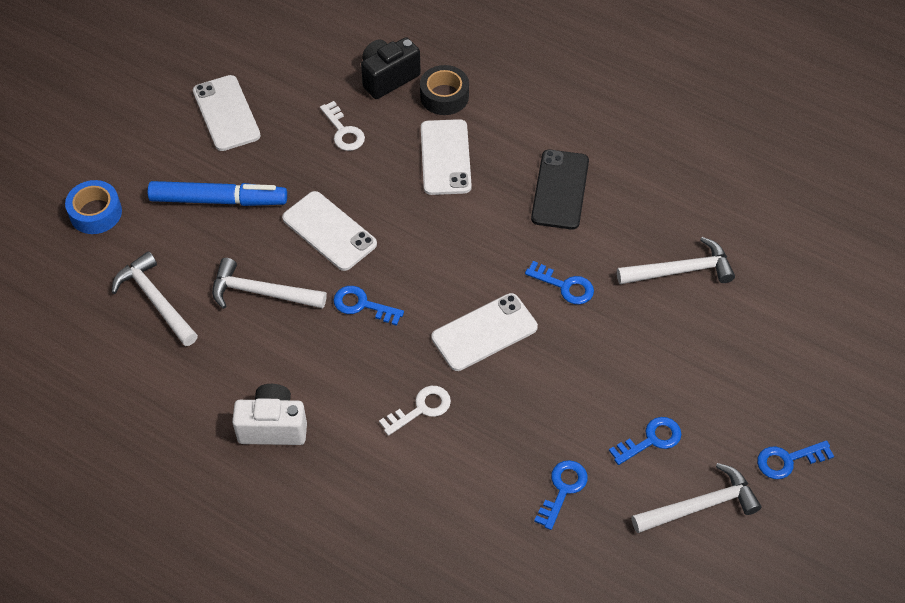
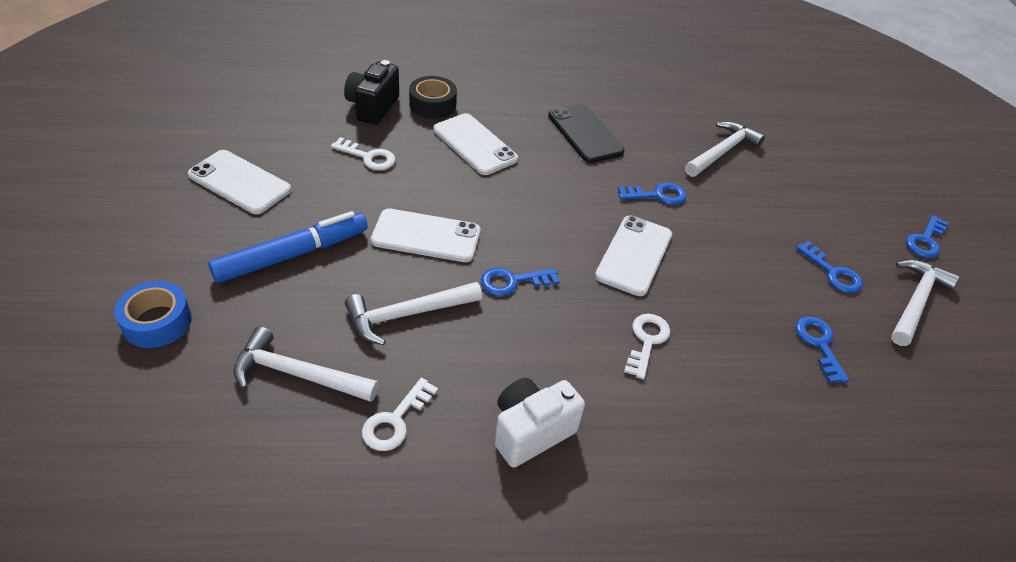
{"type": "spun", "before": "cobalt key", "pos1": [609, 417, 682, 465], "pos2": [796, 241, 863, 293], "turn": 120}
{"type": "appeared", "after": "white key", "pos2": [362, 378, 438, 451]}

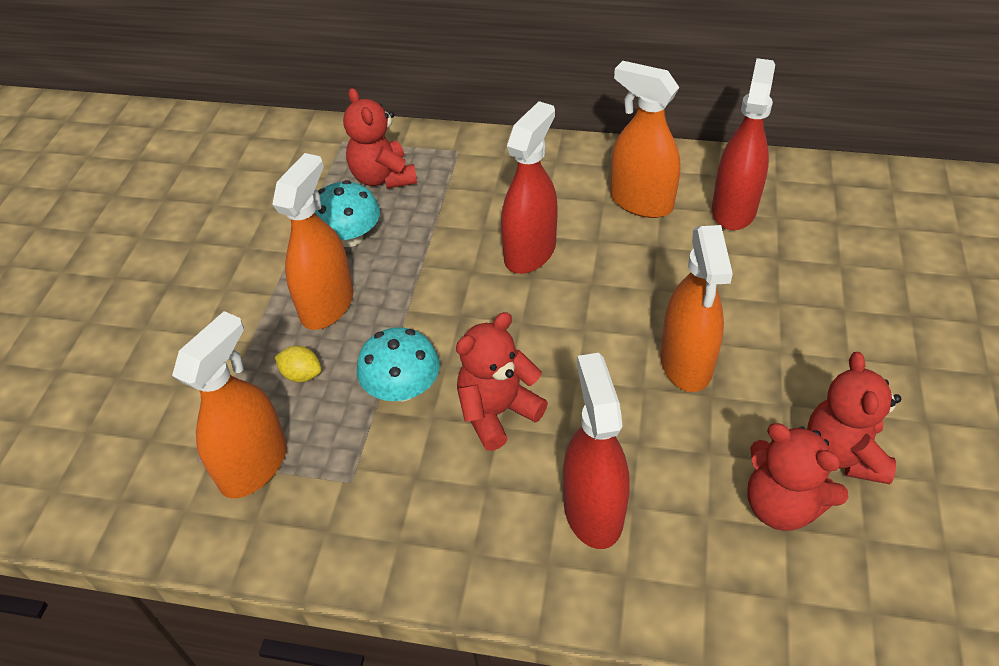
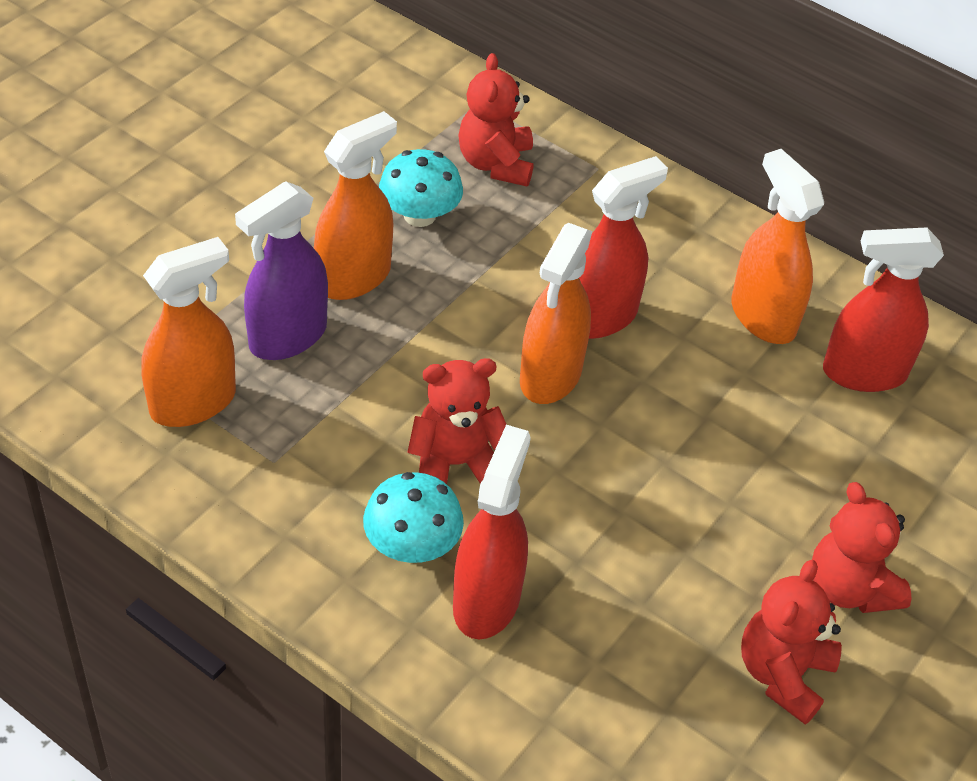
{"type": "exchanged", "before": "yellow toy lemon", "after": "purple spray bottle", "pos1": [275, 346, 321, 382], "pos2": [235, 182, 328, 360]}
{"type": "relocated", "before": "aqua mushroom", "pos1": [357, 327, 440, 401], "pos2": [363, 472, 464, 563]}
{"type": "relocated", "before": "orange-coloured spray bottle", "pos1": [660, 225, 733, 392], "pos2": [520, 223, 592, 404]}
{"type": "spun", "before": "red spray bottle", "pos1": [712, 58, 775, 230], "pos2": [823, 228, 944, 392], "turn": -135}
{"type": "relocated", "before": "red teddy bear", "pos1": [748, 423, 848, 531], "pos2": [812, 482, 912, 613]}

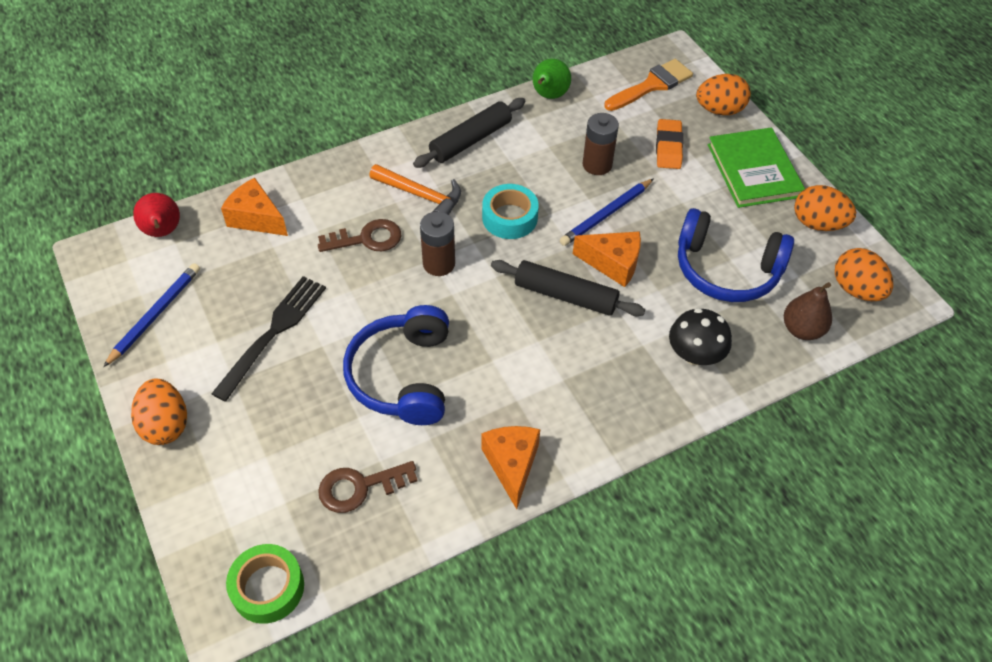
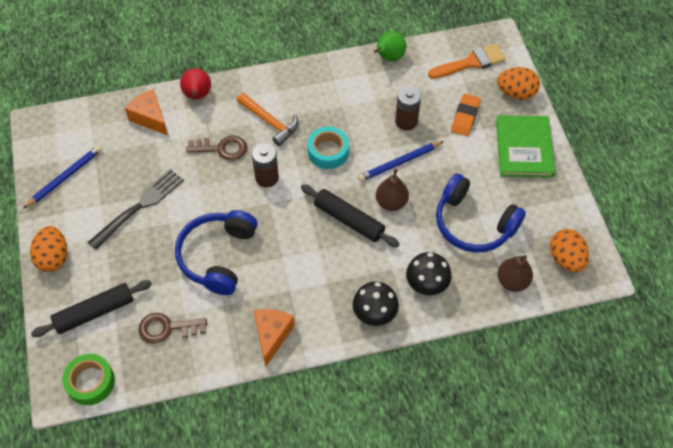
{"type": "relocated", "before": "red pear fruit", "pos1": [133, 193, 180, 237], "pos2": [180, 68, 211, 99]}
{"type": "relocated", "before": "jet-black dough roller", "pos1": [413, 98, 526, 168], "pos2": [31, 280, 152, 337]}
{"type": "exchanged", "before": "orange-coloured piece of cheese", "after": "russet pear fruit", "pos1": [573, 231, 641, 287], "pos2": [376, 169, 409, 211]}
{"type": "missing", "before": "orange-coloured egg shape", "pos1": [794, 185, 856, 231]}
{"type": "appeared", "after": "jet-black mushroom", "pos2": [353, 282, 399, 326]}

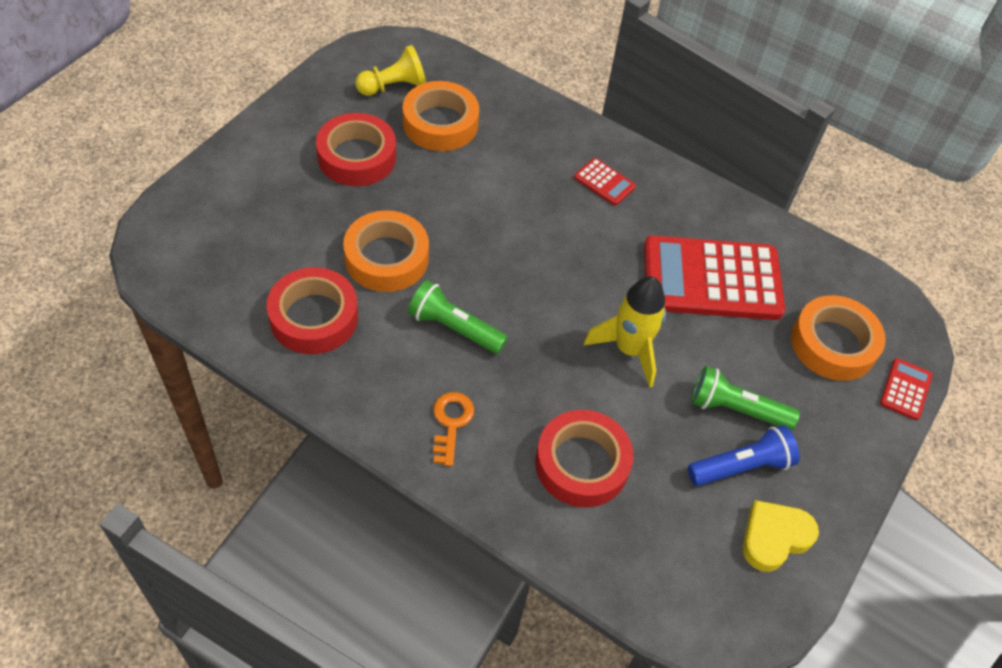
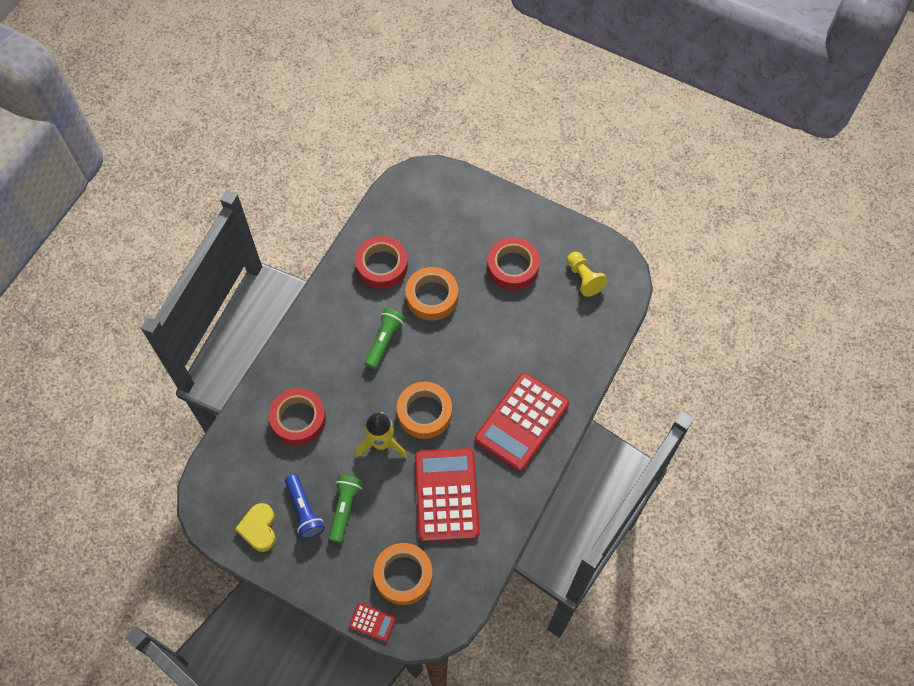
{"type": "relocated", "before": "orange-coloured roll of tape", "pos1": [403, 81, 479, 151], "pos2": [397, 382, 452, 439]}
{"type": "missing", "before": "orange-coloured key", "pos1": [433, 392, 474, 466]}
{"type": "size", "before": "red adding machine", "pos1": [574, 158, 636, 206], "pos2": [475, 373, 569, 472], "scale": 2.35}
{"type": "spun", "before": "yellow love heart", "pos1": [743, 500, 819, 572], "pos2": [235, 503, 276, 552], "turn": -150}

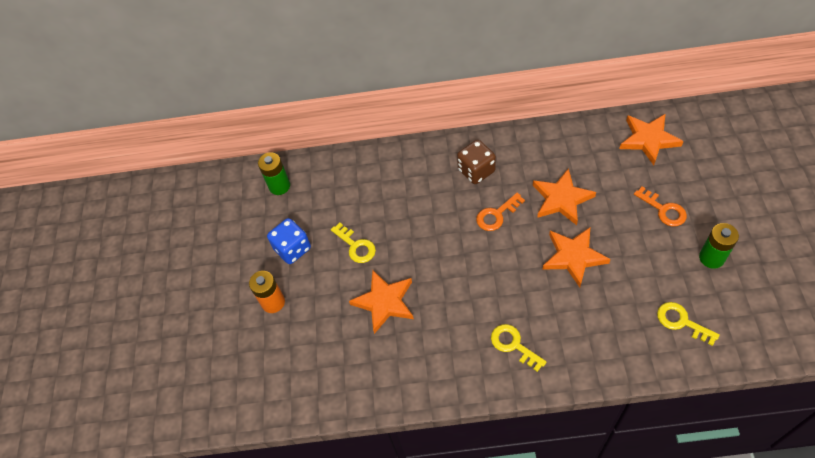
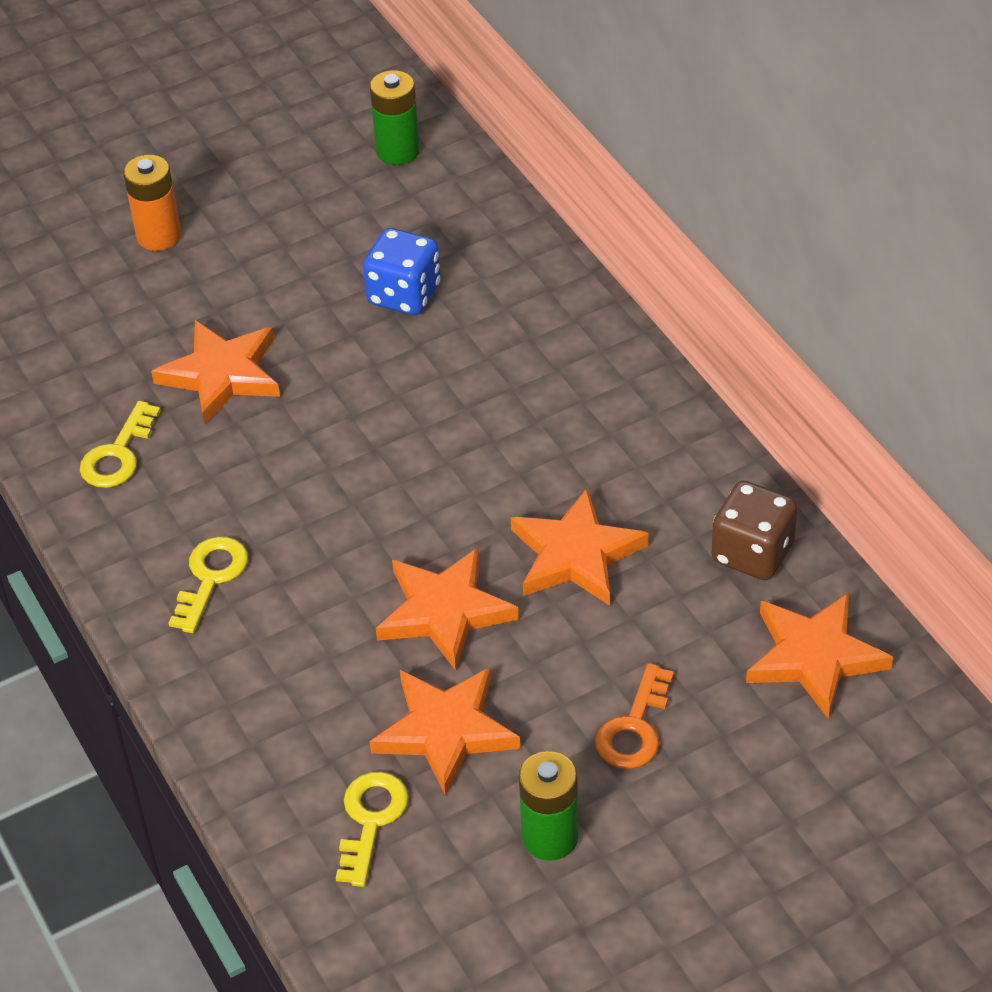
{"type": "relocated", "before": "cobalt game die", "pos1": [267, 218, 311, 264], "pos2": [363, 228, 441, 315]}
{"type": "relocated", "before": "yellow key", "pos1": [331, 222, 376, 263], "pos2": [80, 401, 161, 488]}
{"type": "relocated", "before": "russet game die", "pos1": [457, 140, 496, 184], "pos2": [712, 481, 798, 580]}
{"type": "missing", "before": "orange-coloured key", "pos1": [476, 193, 525, 231]}
{"type": "appeared", "after": "orange-coloured star", "pos2": [370, 667, 520, 796]}

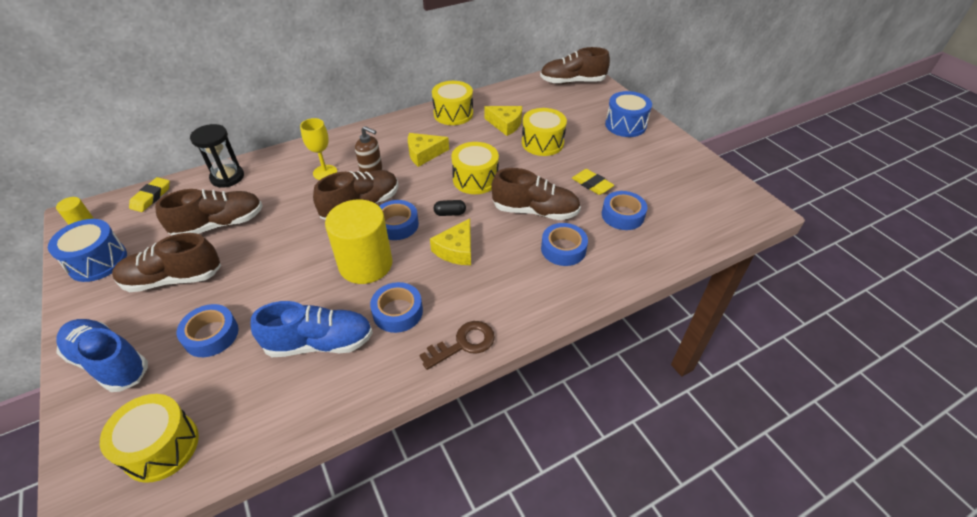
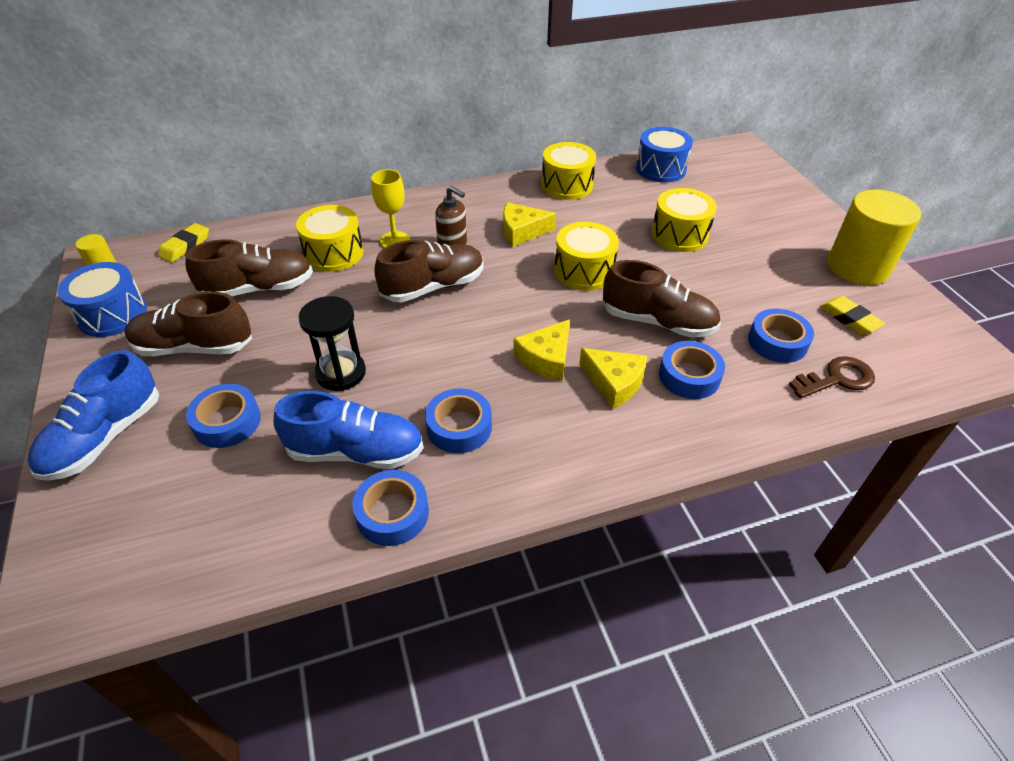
{"type": "spun", "before": "cobalt shoe", "pos1": [56, 319, 148, 392], "pos2": [28, 350, 159, 481], "turn": -105}
{"type": "relocated", "before": "yellow snare drum", "pos1": [100, 394, 199, 483], "pos2": [296, 205, 363, 272]}
{"type": "relocated", "before": "jet-black sand timer", "pos1": [190, 124, 244, 188], "pos2": [298, 296, 366, 391]}
{"type": "relocated", "before": "yellow solid cylinder", "pos1": [325, 200, 393, 284], "pos2": [828, 190, 921, 285]}
{"type": "relocated", "before": "cobalt roll of tape", "pos1": [379, 200, 419, 240], "pos2": [352, 470, 429, 546]}
{"type": "relocated", "before": "russet key", "pos1": [419, 321, 495, 370], "pos2": [789, 356, 875, 399]}
{"type": "missing", "before": "jet-black capsule", "pos1": [434, 200, 466, 216]}
{"type": "relocated", "before": "yellow piece of cheese", "pos1": [484, 106, 522, 136], "pos2": [579, 348, 647, 409]}
{"type": "missing", "before": "russet shoe", "pos1": [540, 47, 610, 84]}
{"type": "relocated", "before": "yellow gum eraser", "pos1": [572, 169, 614, 195], "pos2": [820, 296, 885, 335]}
{"type": "relocated", "before": "cobalt snare drum", "pos1": [605, 91, 652, 137], "pos2": [636, 127, 693, 183]}

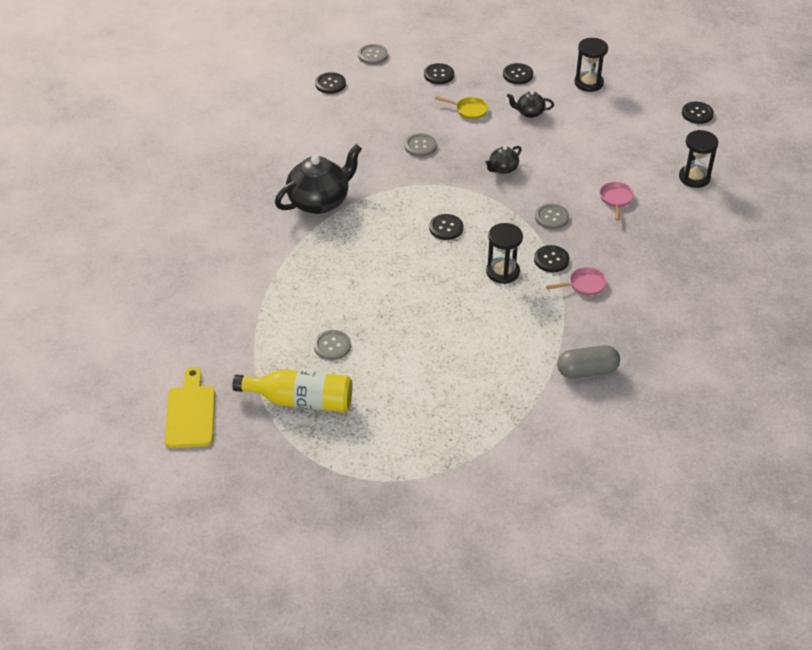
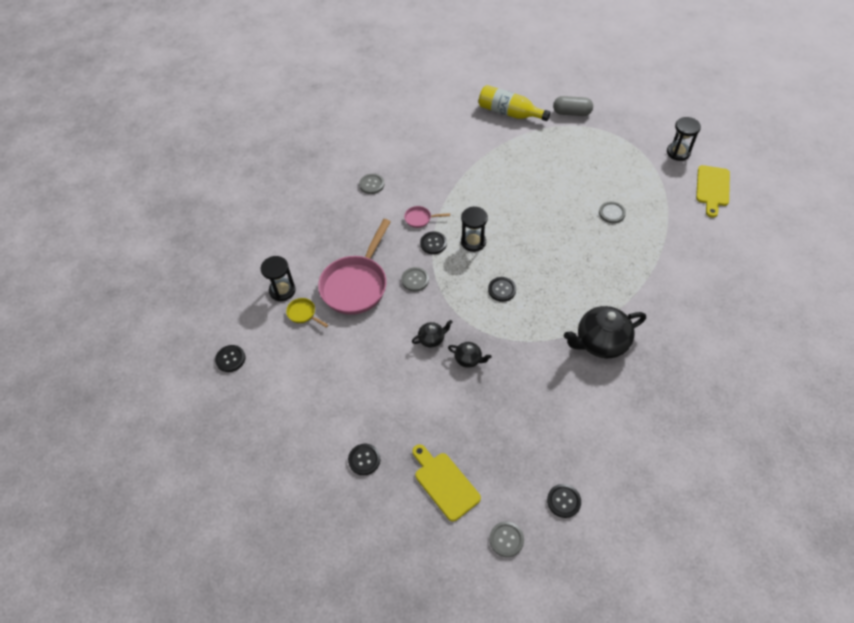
{"type": "relocated", "before": "yellow drink bottle", "pos1": [232, 369, 352, 412], "pos2": [479, 85, 550, 121]}
{"type": "relocated", "before": "grey shirt button", "pos1": [405, 133, 437, 157], "pos2": [359, 174, 384, 194]}
{"type": "exchanged", "before": "jet-black shirt button", "after": "yellow cutting board", "pos1": [424, 63, 454, 84], "pos2": [412, 444, 481, 522]}
{"type": "relocated", "before": "yellow frying pan", "pos1": [435, 96, 488, 119], "pos2": [286, 298, 328, 328]}
{"type": "relocated", "before": "jet-black tea pot", "pos1": [507, 91, 554, 118], "pos2": [448, 342, 491, 368]}
{"type": "relocated", "before": "grey capsule", "pos1": [557, 345, 620, 378], "pos2": [553, 96, 593, 116]}
{"type": "relocated", "before": "jet-black sand timer", "pos1": [574, 38, 608, 92], "pos2": [667, 117, 701, 161]}
{"type": "size", "before": "rosy frying pan", "pos1": [600, 182, 634, 221], "pos2": [318, 219, 391, 315], "scale": 2.39}

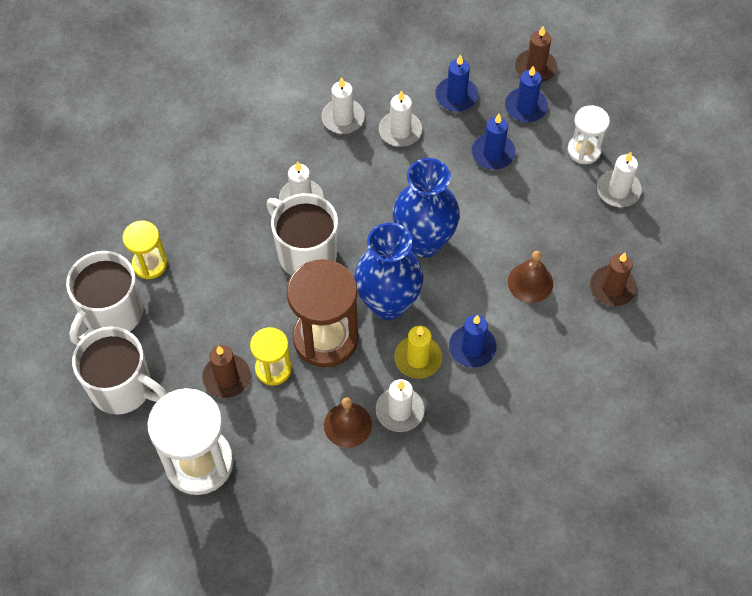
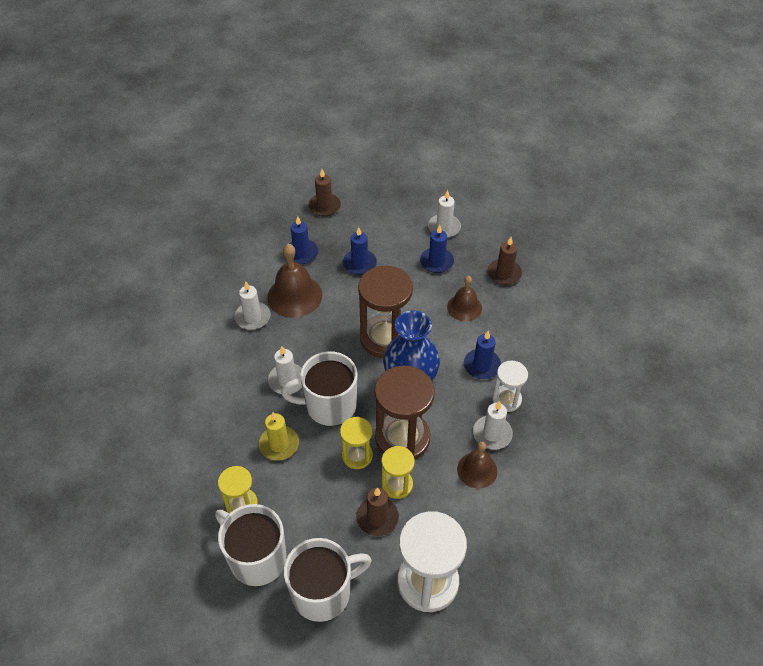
{"type": "spun", "before": "white coffee mug", "pos1": [66, 251, 143, 345], "pos2": [215, 504, 287, 586], "turn": 150}
{"type": "exchanged", "before": "white pillar candle", "after": "russet school bell", "pos1": [379, 90, 422, 147], "pos2": [267, 244, 322, 318]}
{"type": "exchanged", "before": "cobalt tall vase", "after": "russet sand timer", "pos1": [393, 158, 460, 258], "pos2": [358, 266, 413, 358]}
{"type": "relocated", "before": "yellow pillar candle", "pos1": [394, 326, 442, 379], "pos2": [259, 412, 299, 461]}
{"type": "relocated", "before": "cobalt pillar candle", "pos1": [505, 66, 548, 122], "pos2": [420, 225, 454, 273]}
{"type": "relocated", "before": "white sand timer", "pos1": [568, 105, 610, 164], "pos2": [492, 361, 528, 412]}
{"type": "appeared", "after": "yellow sand timer", "pos2": [340, 417, 373, 469]}

